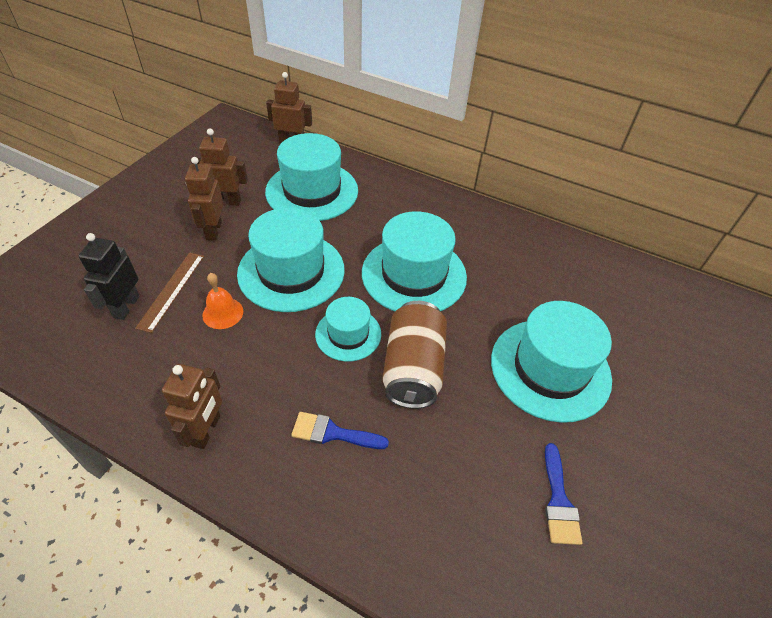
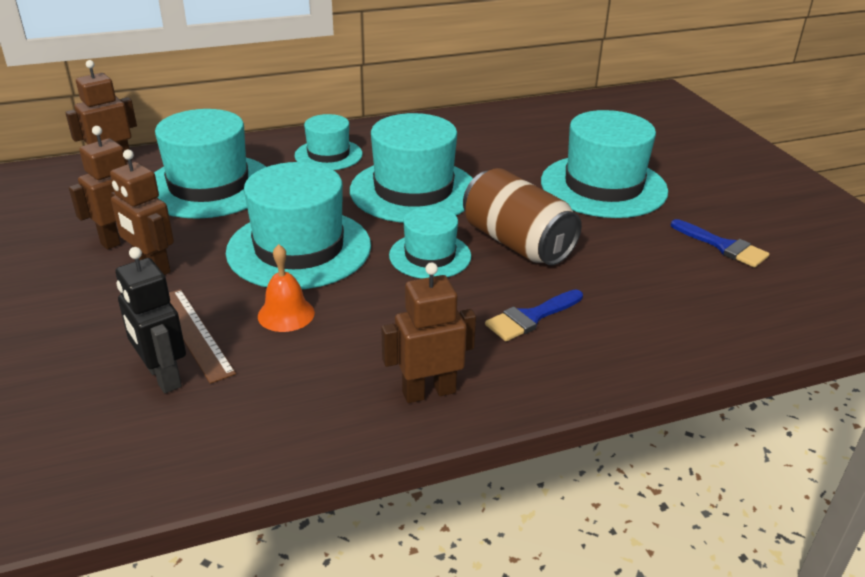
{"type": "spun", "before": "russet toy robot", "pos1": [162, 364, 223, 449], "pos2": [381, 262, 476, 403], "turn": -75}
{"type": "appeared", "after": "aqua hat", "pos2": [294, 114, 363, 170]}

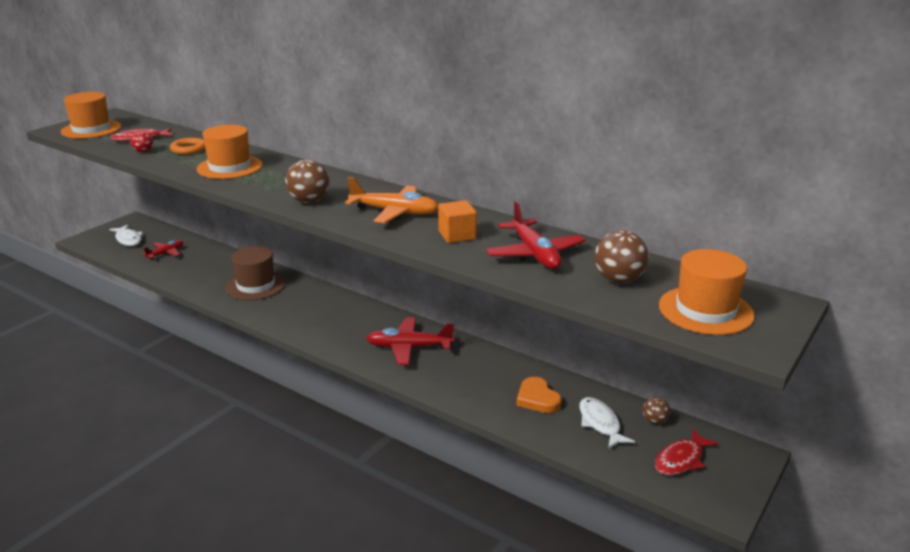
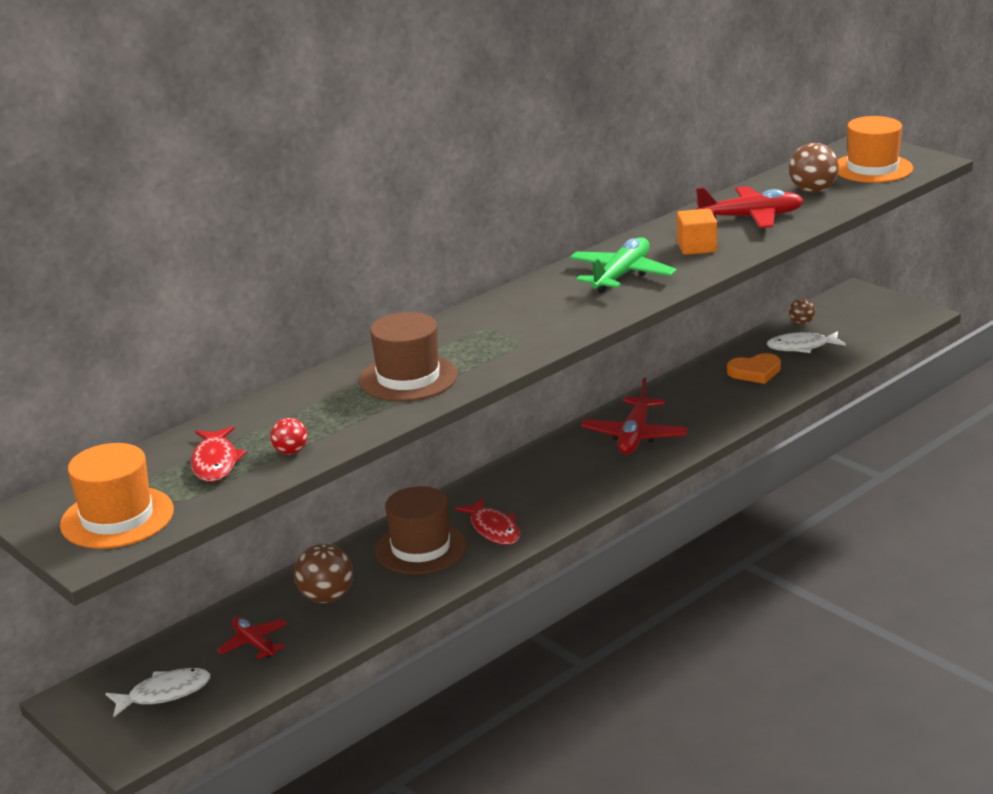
{"type": "missing", "before": "orange-coloured hoop", "pos1": [170, 138, 205, 155]}
{"type": "colour", "before": "orange-coloured hat", "after": "russet hat", "pos1": [197, 125, 263, 179], "pos2": [359, 312, 458, 401]}
{"type": "relocated", "before": "russet play ball", "pos1": [285, 159, 329, 203], "pos2": [294, 544, 353, 603]}
{"type": "colour", "before": "orange-coloured aeroplane", "after": "emerald aeroplane", "pos1": [345, 177, 438, 223], "pos2": [569, 237, 677, 293]}
{"type": "relocated", "before": "red fish", "pos1": [655, 429, 719, 475], "pos2": [455, 498, 520, 545]}

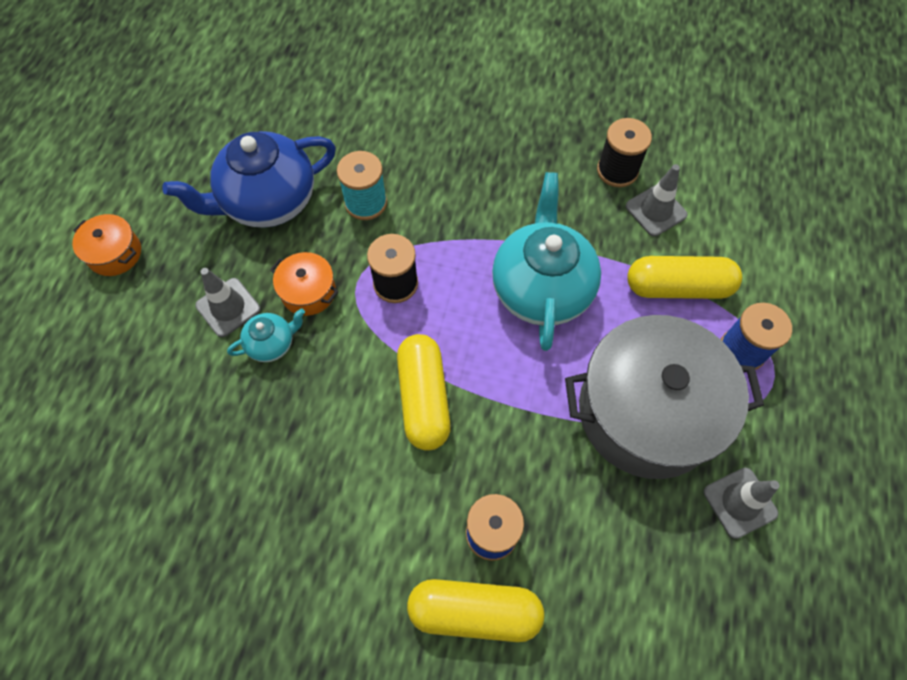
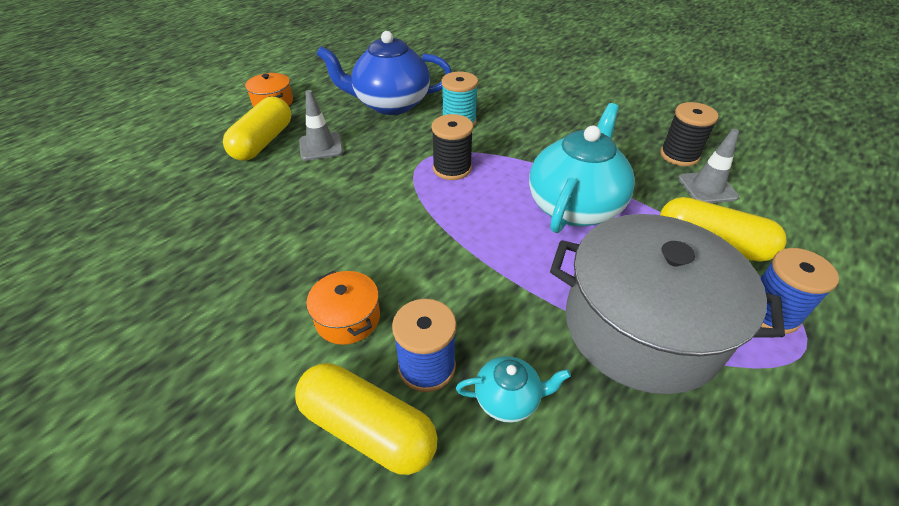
{"type": "relocated", "before": "aqua tea pot", "pos1": [227, 308, 305, 362], "pos2": [456, 356, 571, 423]}
{"type": "relocated", "before": "orange-coloured cooking pot", "pos1": [270, 252, 338, 316], "pos2": [306, 271, 380, 345]}
{"type": "relocated", "before": "yellow capsule", "pos1": [397, 334, 451, 451], "pos2": [223, 97, 291, 161]}
{"type": "missing", "before": "grey traffic cone", "pos1": [704, 468, 780, 539]}

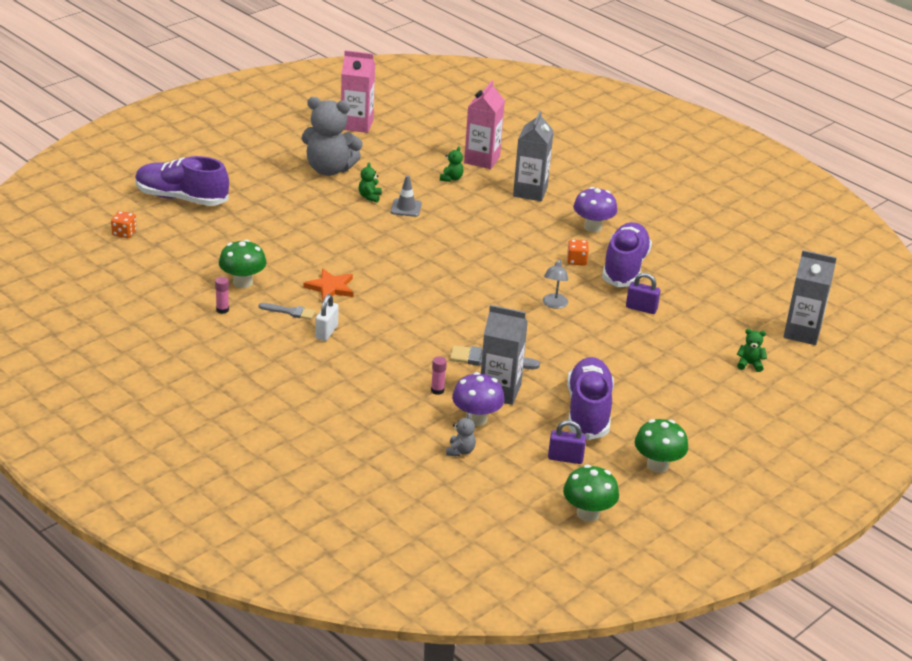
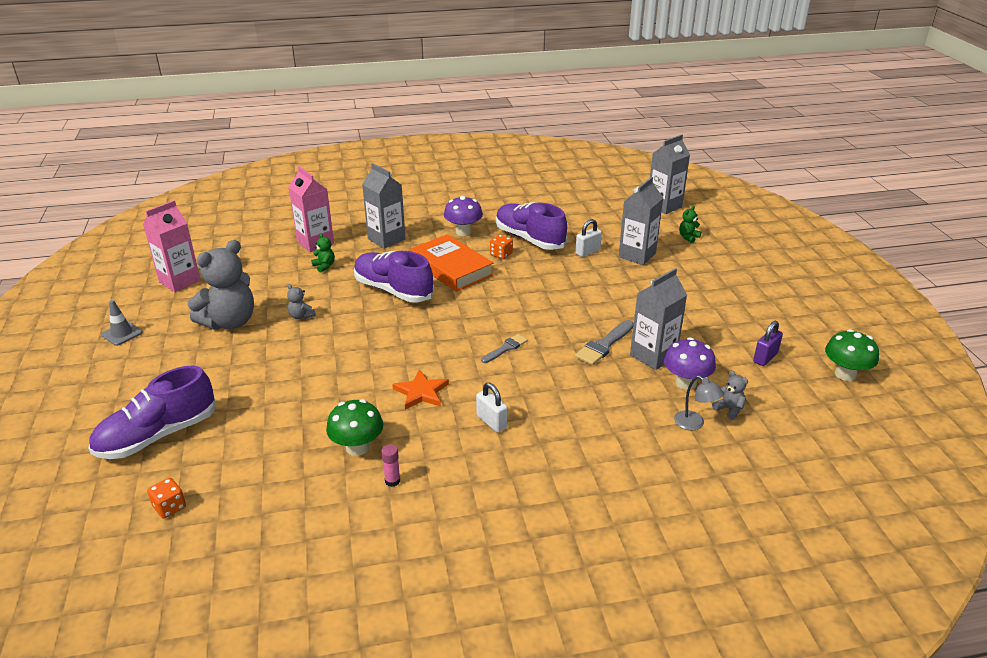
{"type": "relocated", "before": "grey paintbrush", "pos1": [259, 303, 316, 320], "pos2": [481, 334, 528, 363]}
{"type": "colour", "before": "emerald teddy bear", "after": "grey teddy bear", "pos1": [359, 163, 382, 203], "pos2": [287, 284, 316, 319]}
{"type": "relocated", "before": "grey traffic cone", "pos1": [391, 175, 422, 217], "pos2": [101, 300, 143, 346]}
{"type": "missing", "before": "rosy glue stick", "pos1": [431, 356, 447, 395]}
{"type": "relocated", "before": "grey lamp", "pos1": [543, 259, 568, 309], "pos2": [674, 376, 724, 430]}
{"type": "relocated", "before": "purple shoe", "pos1": [567, 357, 614, 440], "pos2": [354, 250, 434, 302]}
{"type": "colour", "before": "purple padlock", "after": "white padlock", "pos1": [626, 273, 660, 314], "pos2": [575, 219, 602, 257]}
{"type": "missing", "before": "emerald mushroom", "pos1": [635, 419, 688, 473]}
{"type": "appeared", "after": "orange-coloured hardcover", "pos2": [410, 234, 494, 292]}
{"type": "appeared", "after": "grey juice carton", "pos2": [618, 177, 663, 265]}

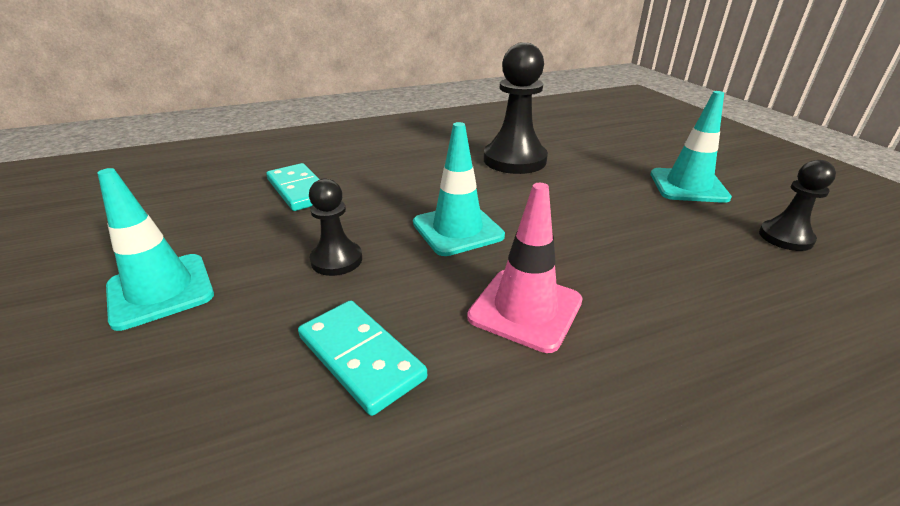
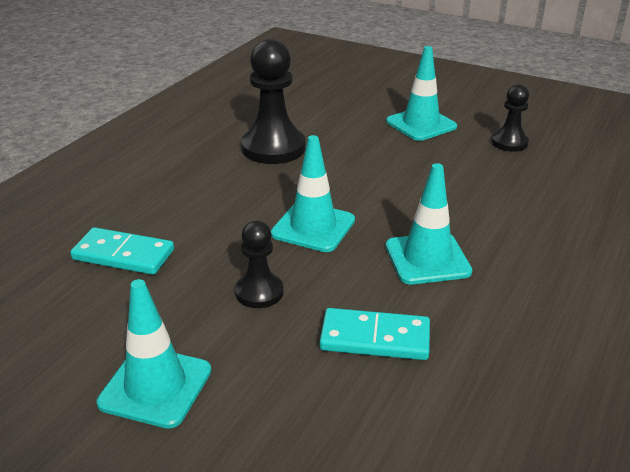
{"type": "colour", "before": "rosy traffic cone", "after": "aqua traffic cone", "pos1": [467, 183, 582, 353], "pos2": [385, 163, 472, 284]}

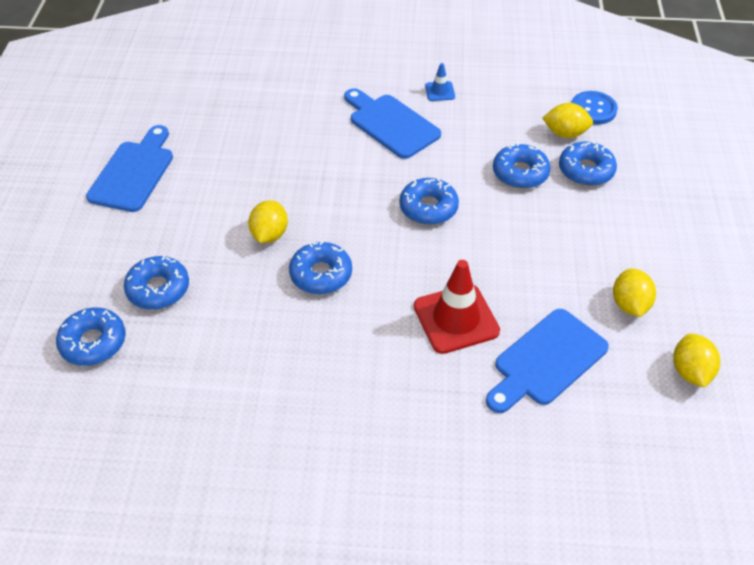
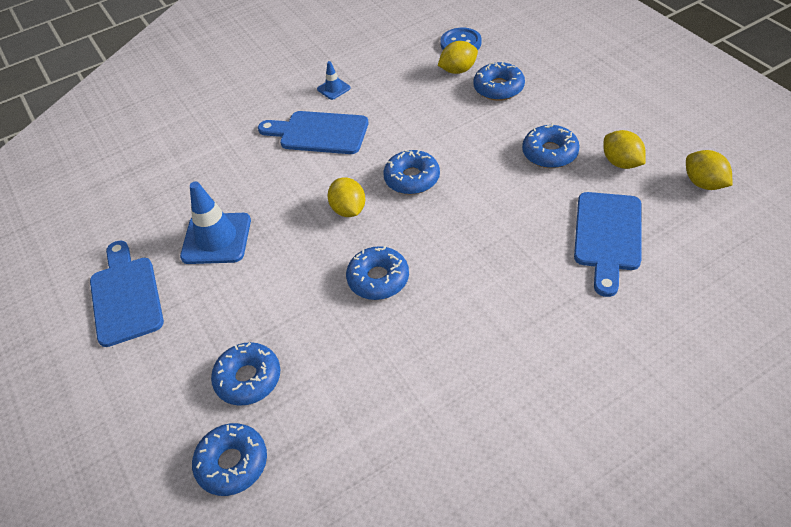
{"type": "relocated", "before": "yellow toy lemon", "pos1": [248, 200, 288, 243], "pos2": [328, 177, 365, 217]}
{"type": "missing", "before": "red traffic cone", "pos1": [414, 260, 500, 354]}
{"type": "relocated", "before": "cobalt doughnut", "pos1": [493, 143, 551, 189], "pos2": [522, 123, 580, 168]}
{"type": "appeared", "after": "cobalt traffic cone", "pos2": [180, 181, 251, 264]}

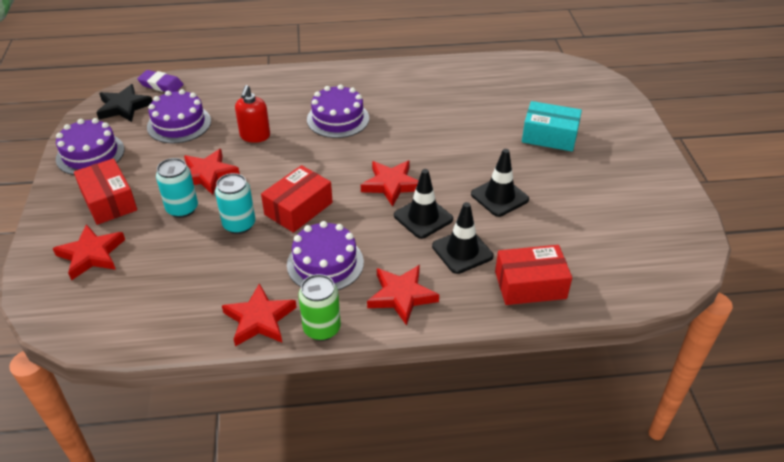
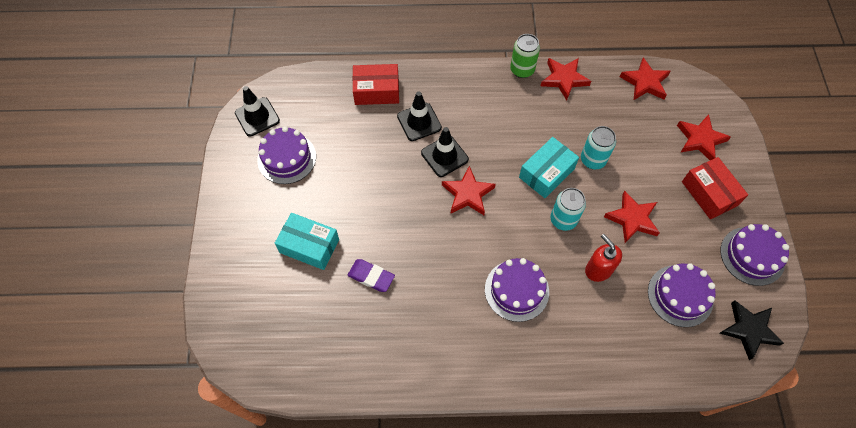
{"type": "relocated", "before": "purple gum eraser", "pos1": [137, 70, 183, 92], "pos2": [348, 259, 395, 292]}
{"type": "relocated", "before": "aqua tin", "pos1": [156, 158, 198, 218], "pos2": [550, 188, 586, 231]}
{"type": "spun", "before": "red soap dispenser", "pos1": [235, 85, 270, 143], "pos2": [585, 234, 622, 282], "turn": -45}
{"type": "colour", "before": "red parcel", "after": "aqua parcel", "pos1": [261, 165, 333, 233], "pos2": [519, 137, 579, 198]}
{"type": "relocated", "before": "purple gateau", "pos1": [287, 221, 364, 290], "pos2": [257, 126, 316, 184]}
{"type": "relocated", "before": "red star", "pos1": [367, 265, 439, 326], "pos2": [620, 57, 671, 100]}
{"type": "relocated", "before": "jet-black traffic cone", "pos1": [471, 149, 529, 217], "pos2": [235, 86, 280, 137]}

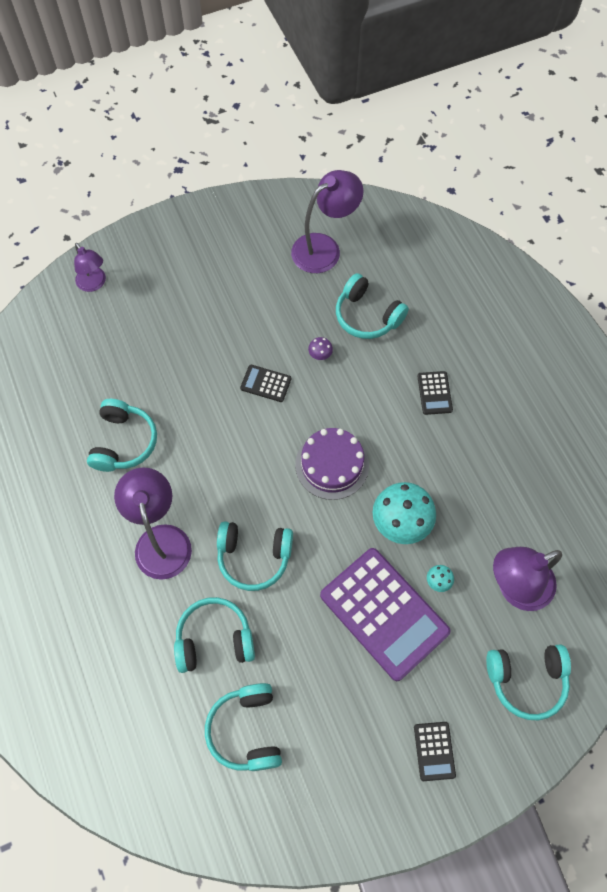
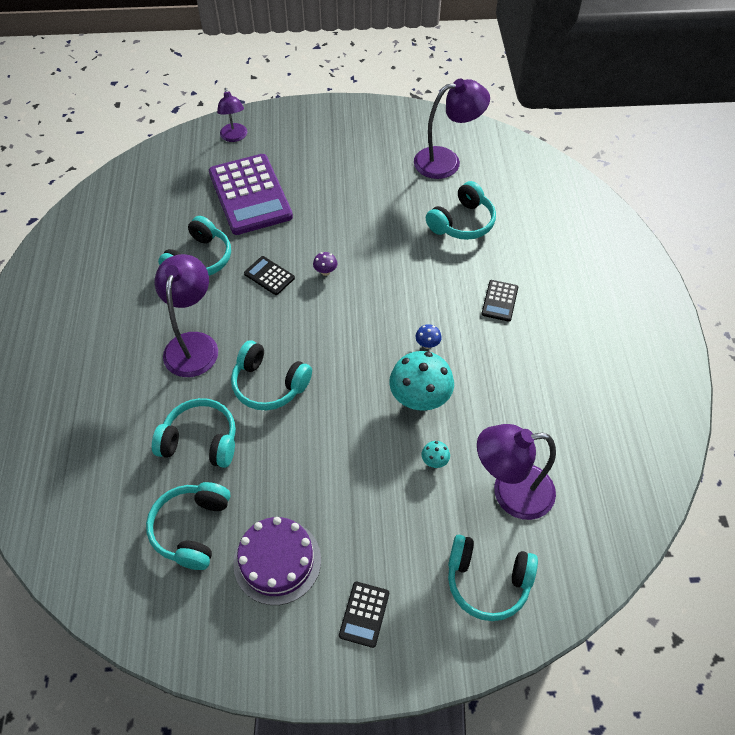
{"type": "relocated", "before": "jet-black adding machine", "pos1": [240, 365, 292, 402], "pos2": [244, 256, 295, 295]}
{"type": "relocated", "before": "purple gateau", "pos1": [295, 428, 369, 500], "pos2": [233, 517, 321, 605]}
{"type": "relocated", "before": "purple mushroom", "pos1": [308, 337, 333, 360], "pos2": [313, 252, 337, 276]}
{"type": "relocated", "before": "purple adding machine", "pos1": [320, 548, 450, 681], "pos2": [209, 154, 293, 235]}
{"type": "spun", "before": "aqua headset", "pos1": [336, 273, 409, 339], "pos2": [426, 181, 496, 240], "turn": -105}
{"type": "appeared", "after": "cobalt mushroom", "pos2": [415, 324, 442, 349]}

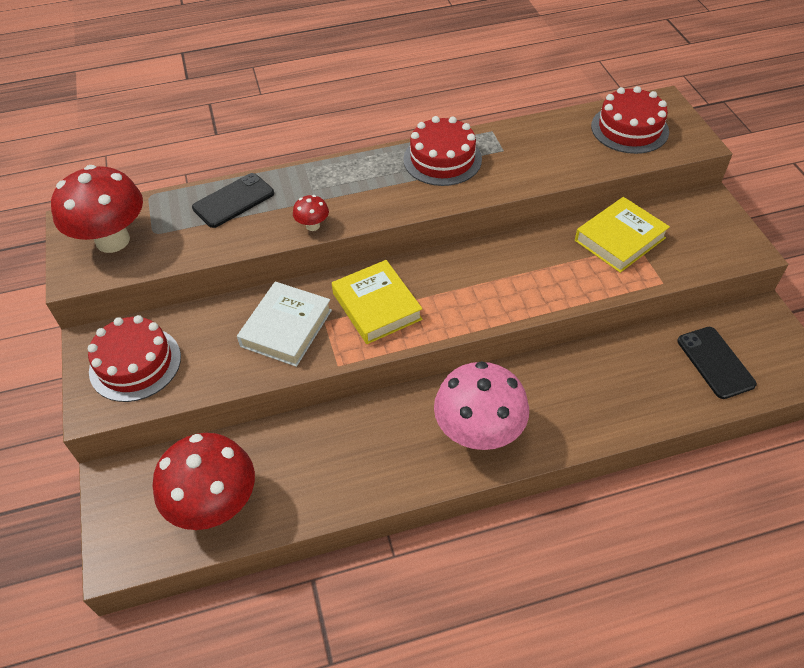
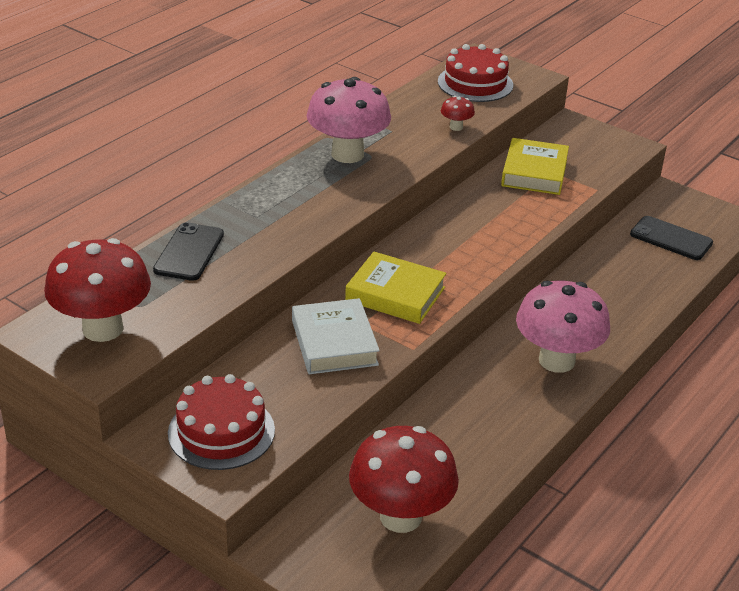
{"type": "relocated", "before": "red mushroom", "pos1": [293, 195, 329, 231], "pos2": [441, 96, 475, 131]}
{"type": "exchanged", "before": "red gateau", "after": "rosy mushroom", "pos1": [403, 116, 482, 186], "pos2": [307, 77, 391, 163]}

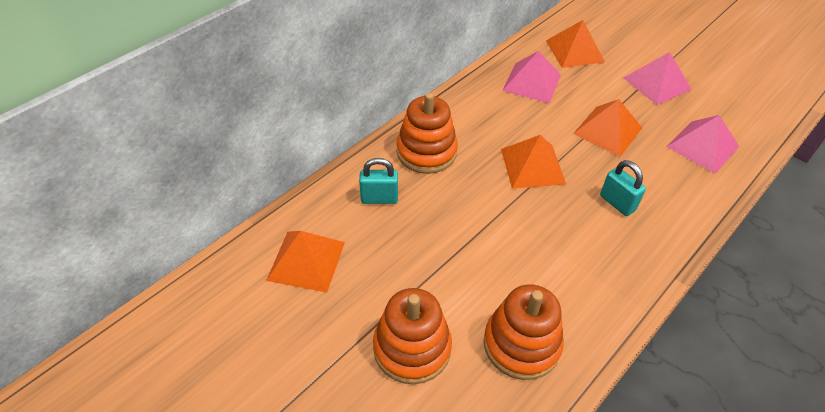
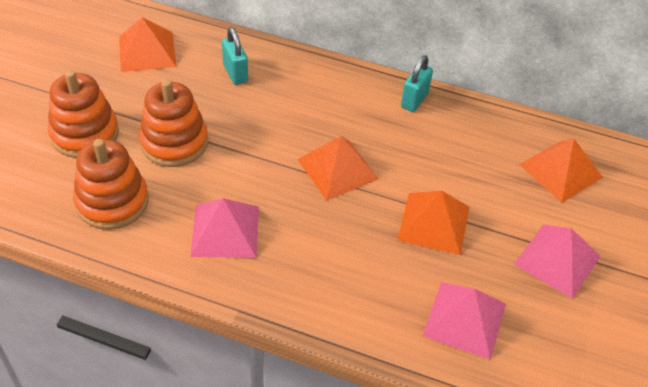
{"type": "relocated", "before": "orange-coloured stacking toy", "pos1": [396, 92, 458, 174], "pos2": [139, 79, 208, 167]}
{"type": "relocated", "before": "rosy pyramid shape", "pos1": [502, 51, 561, 103], "pos2": [190, 198, 259, 258]}
{"type": "relocated", "before": "aqua padlock", "pos1": [600, 160, 646, 216], "pos2": [401, 55, 433, 112]}

